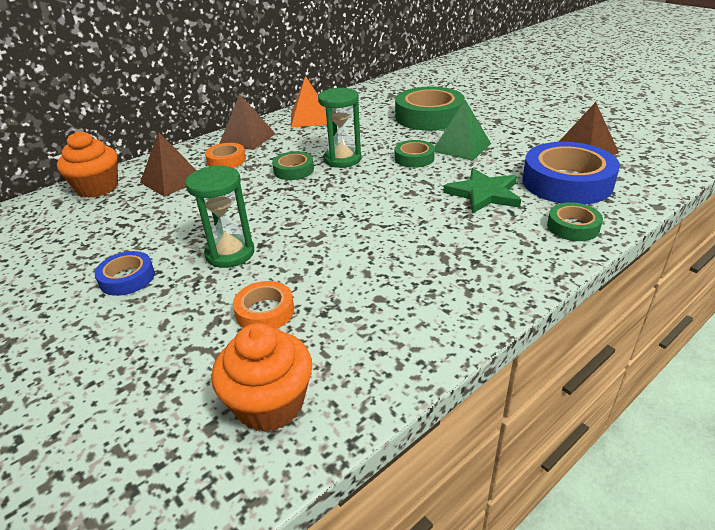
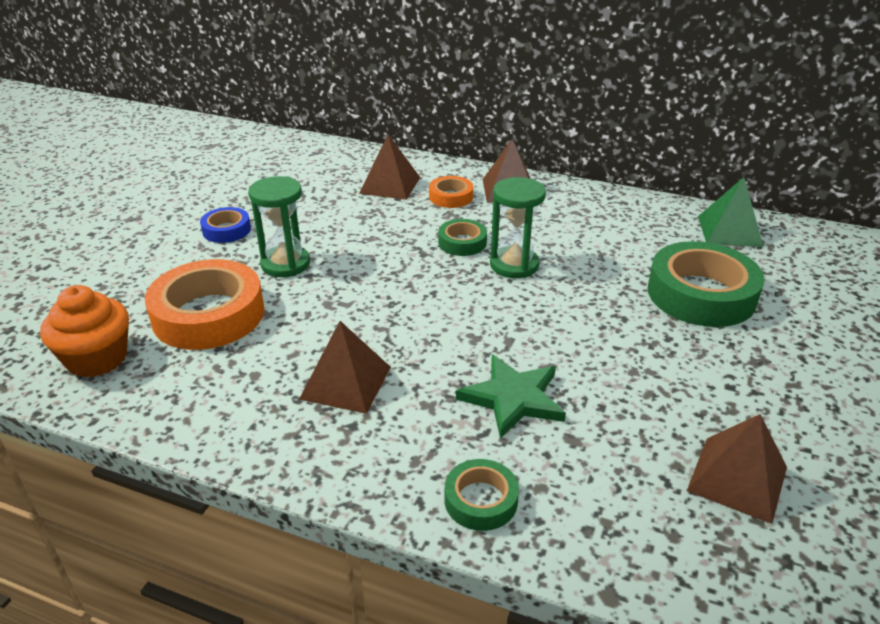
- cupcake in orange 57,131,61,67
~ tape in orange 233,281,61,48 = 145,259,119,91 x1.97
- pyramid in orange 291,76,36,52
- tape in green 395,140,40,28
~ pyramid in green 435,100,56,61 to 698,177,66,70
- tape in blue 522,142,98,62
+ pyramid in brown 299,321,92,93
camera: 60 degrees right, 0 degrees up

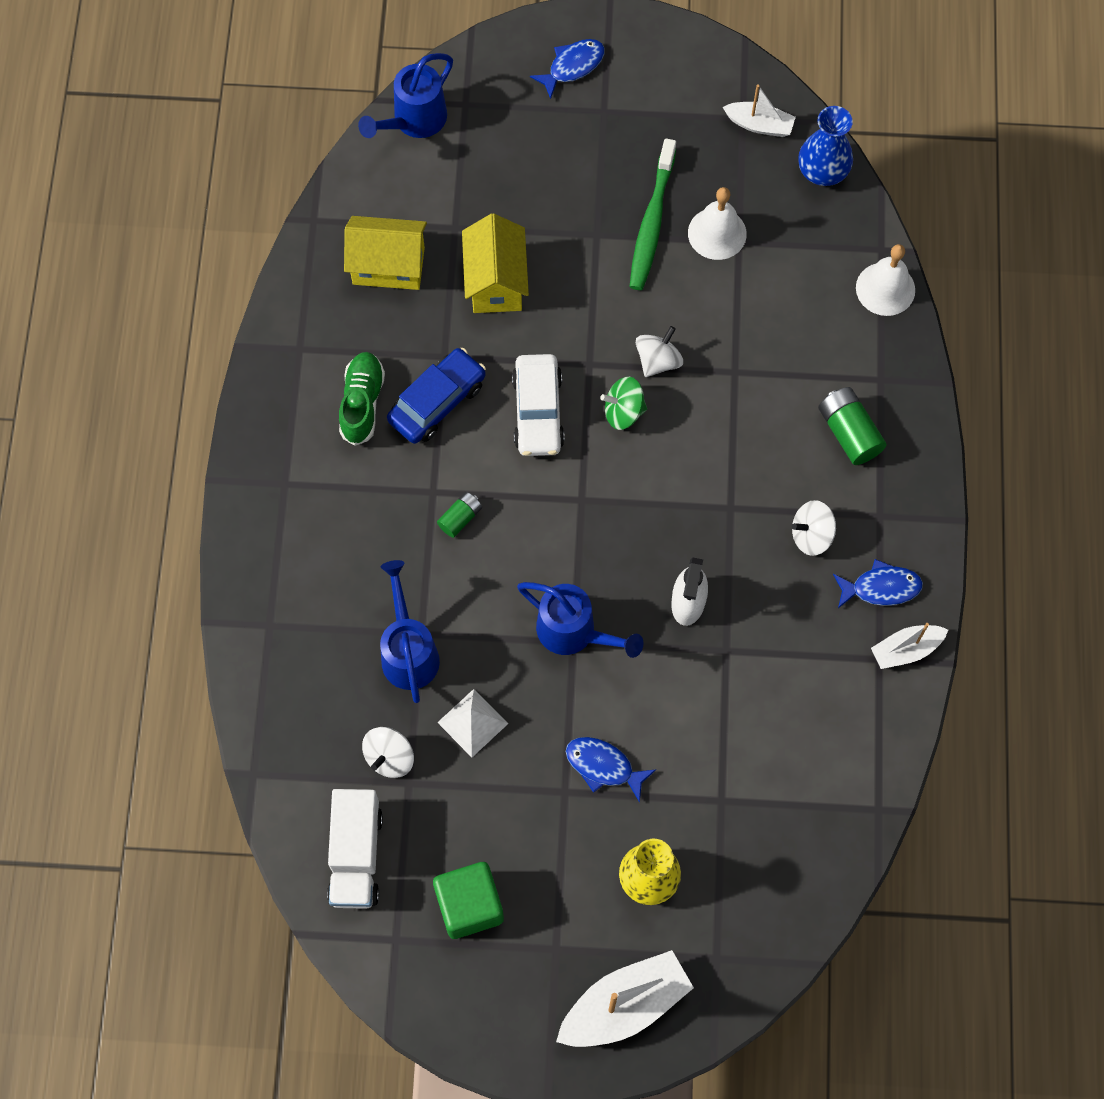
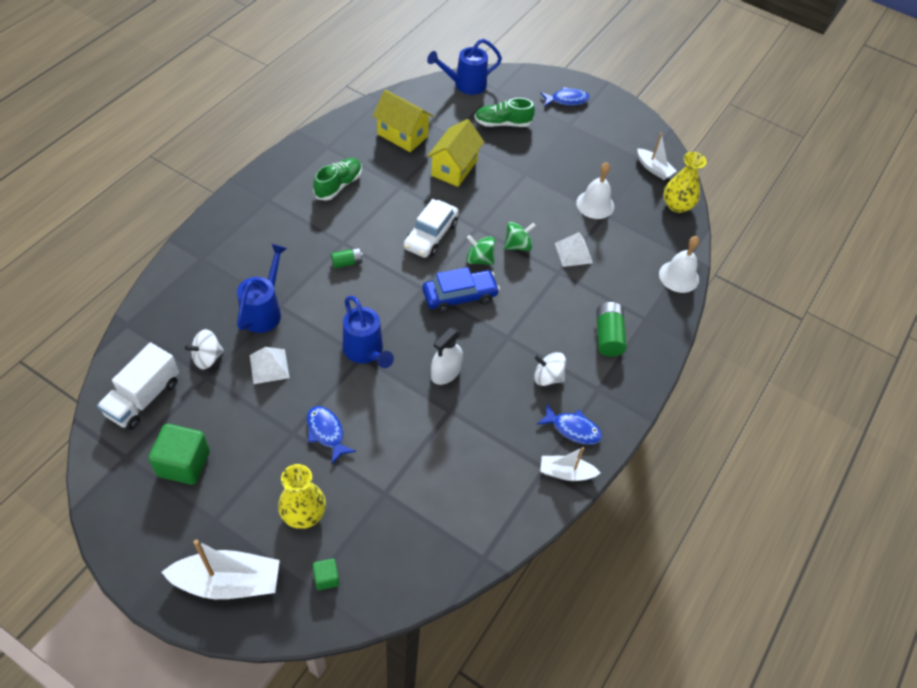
~ car in blue 387,348,99,96 to 422,267,78,46
- toothbrush in green 630,138,46,152
~ spinning top in white 636,326,47,51 to spinning top in green 504,222,32,29
~ vase in blue 798,106,55,80 to vase in yellow 663,152,44,61
+ cube in green 313,558,26,32
+ shoe in green 474,98,61,29
+ pyramid in white 555,232,38,35
camera: 25 degrees right, 15 degrees down

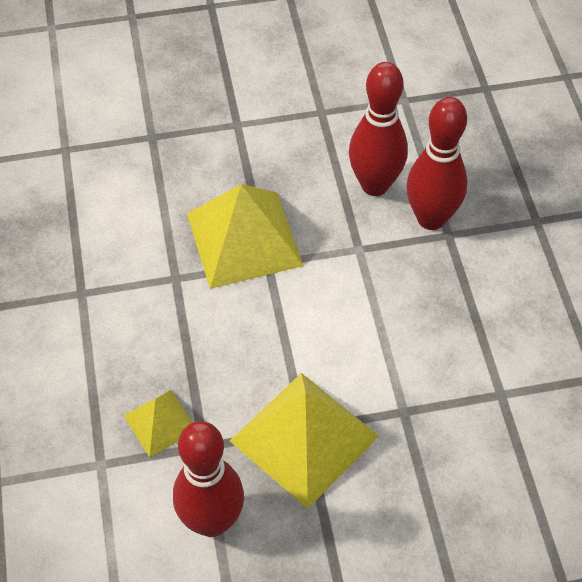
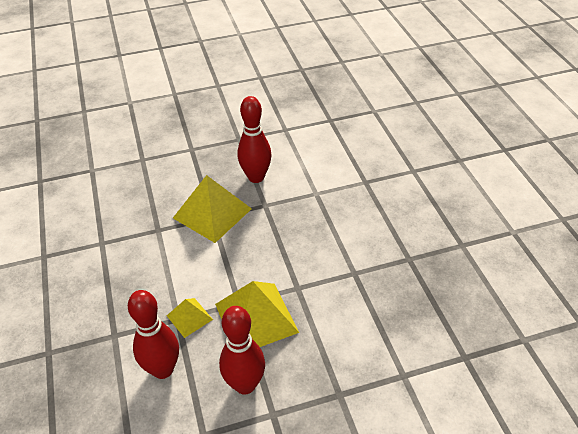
~ pyramid in yellow 124,390,69,67 to 167,298,46,40
~ bowling pin in red 406,97,61,133 to 219,306,46,89
camera: 175 degrees right, 10 degrees down

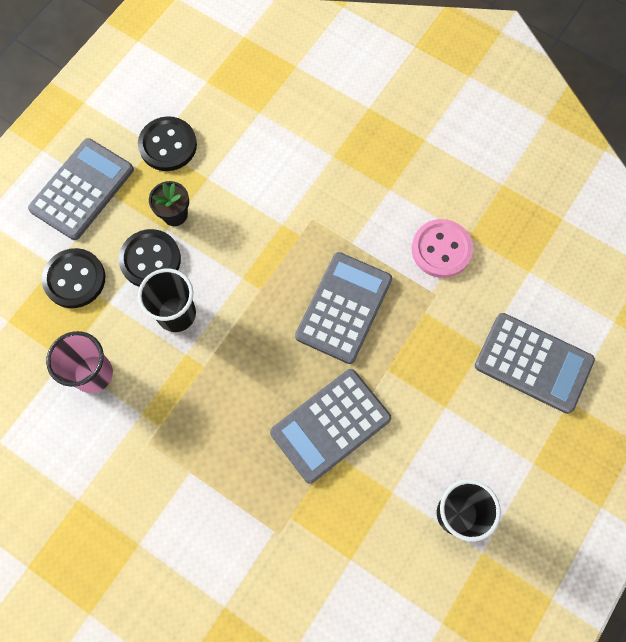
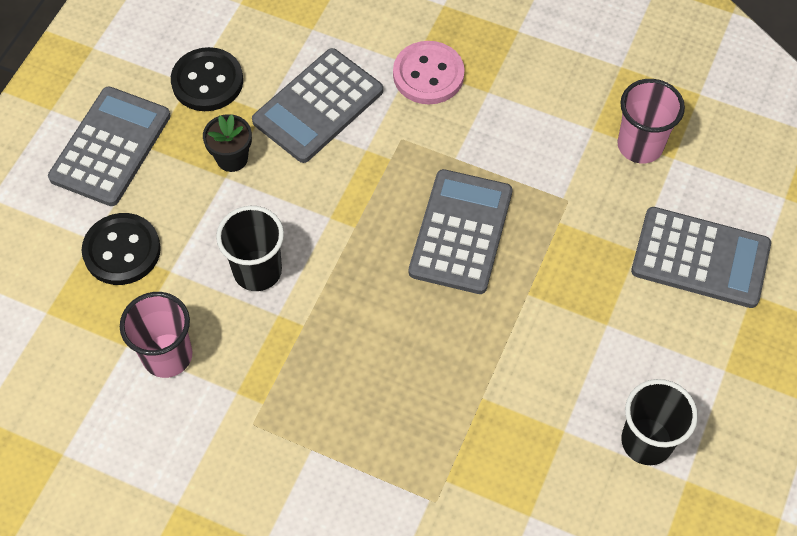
- button in black 119,229,62,58
~ calculator in grey 270,369,121,115 to 252,48,131,115
~ button in pink 412,219,61,59 to 393,41,72,64
+ cup in pink 617,79,68,84
camera: 10 degrees left, 10 degrees down

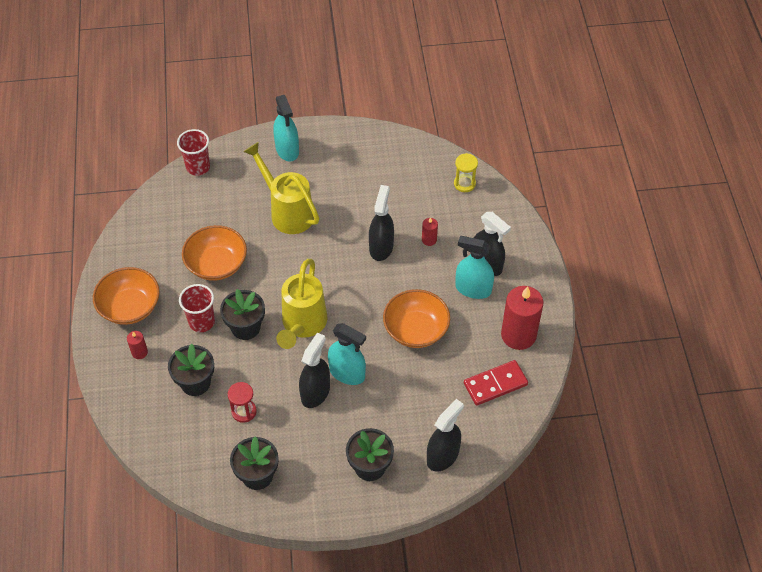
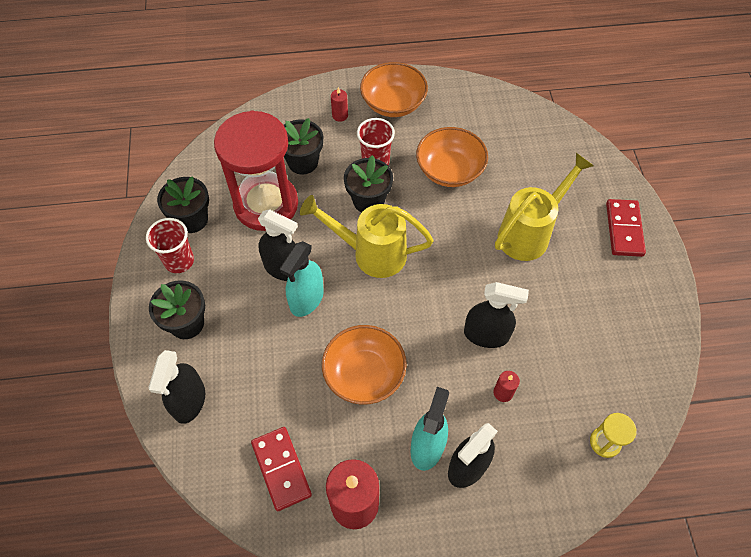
~ cup in red 177,129,33,47 to 146,218,48,55
~ hourglass in red 228,382,29,41 = 214,111,84,120 x2.49
~ spray bottle in turquoise 273,95,26,66 to domino in red 606,199,40,58
~ spray bottle in black 427,399,37,73 = 148,350,57,74 60 degrees clockwise
camera: 90 degrees right, 5 degrees up

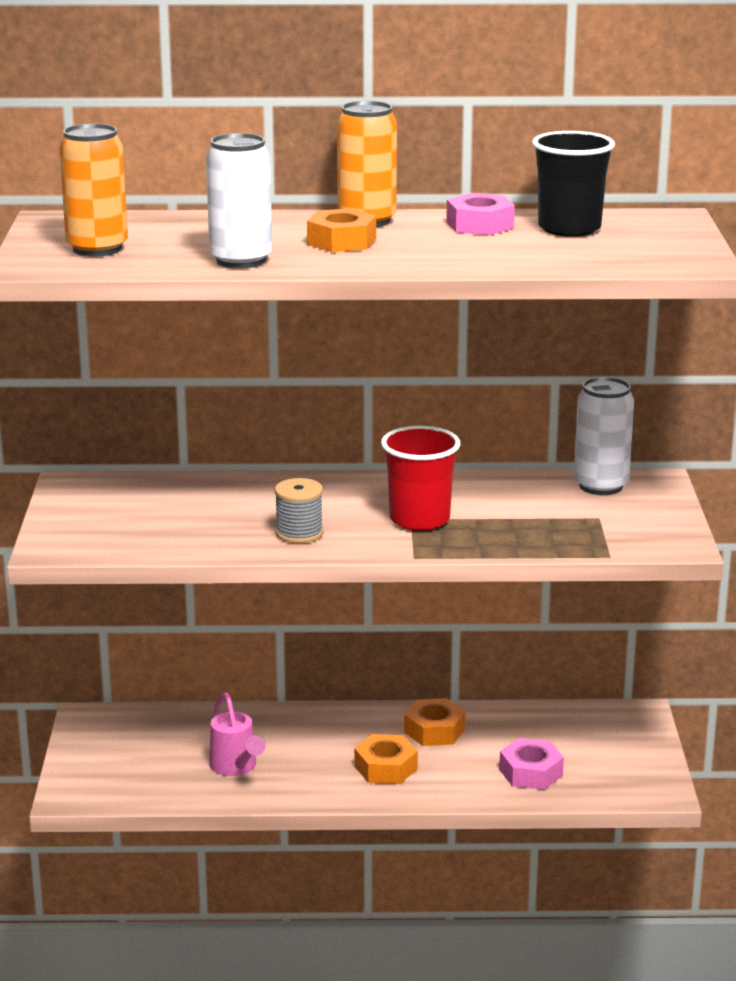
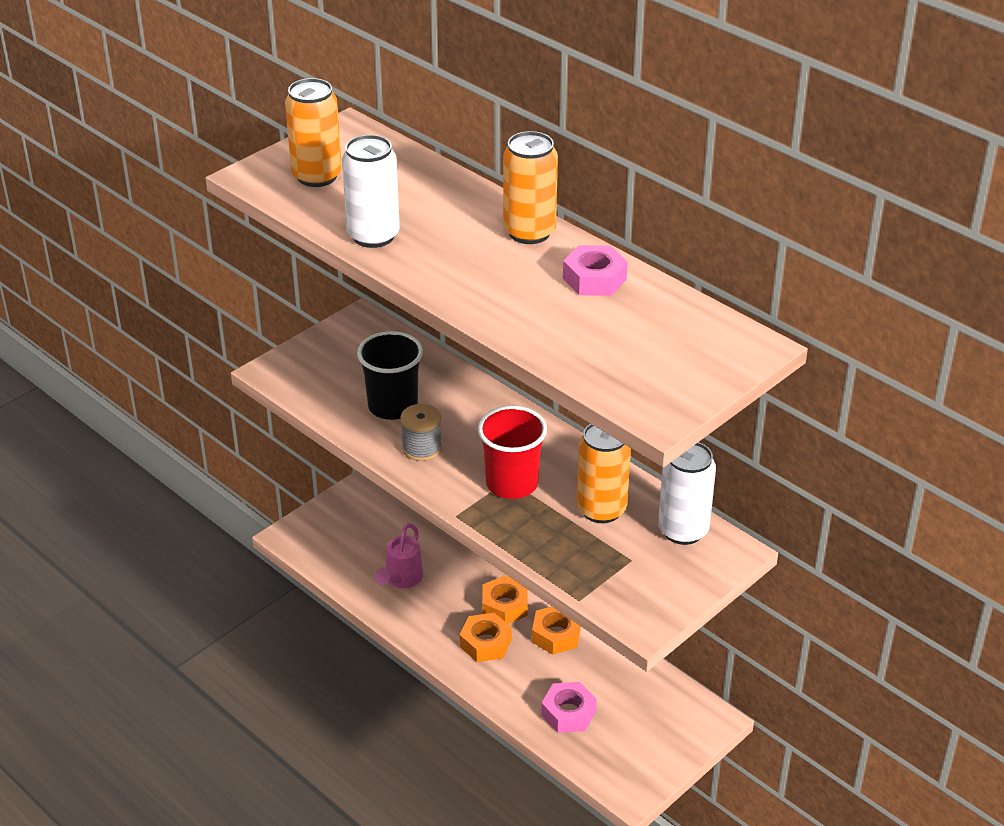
~ nut in orange 307,208,69,44 to 482,575,46,49
~ cup in black 532,131,83,106 to 357,331,66,89
+ can in orange 577,424,54,99
camera: 45 degrees right, 15 degrees up

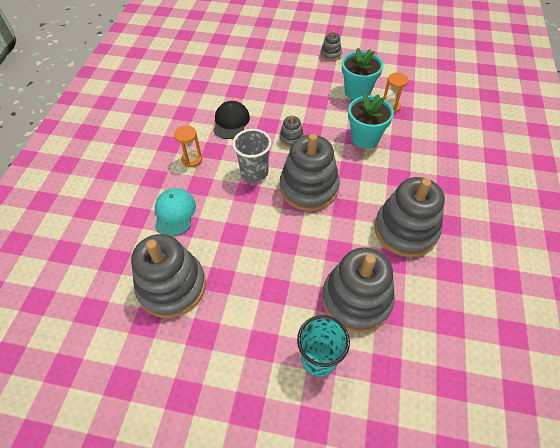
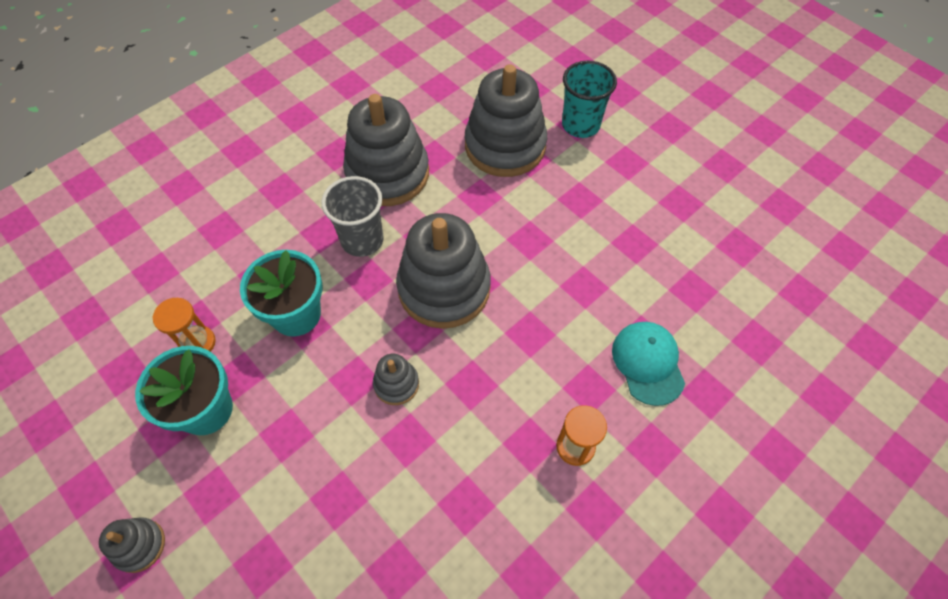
- stacking toy in grey 131,234,75,84
~ cap in turquoise 155,188,41,49 = 612,322,73,84 135 degrees clockwise
- cap in black 213,101,37,38
~ cup in grey 232,129,39,53 to 321,176,63,81
camera: 145 degrees left, 5 degrees up

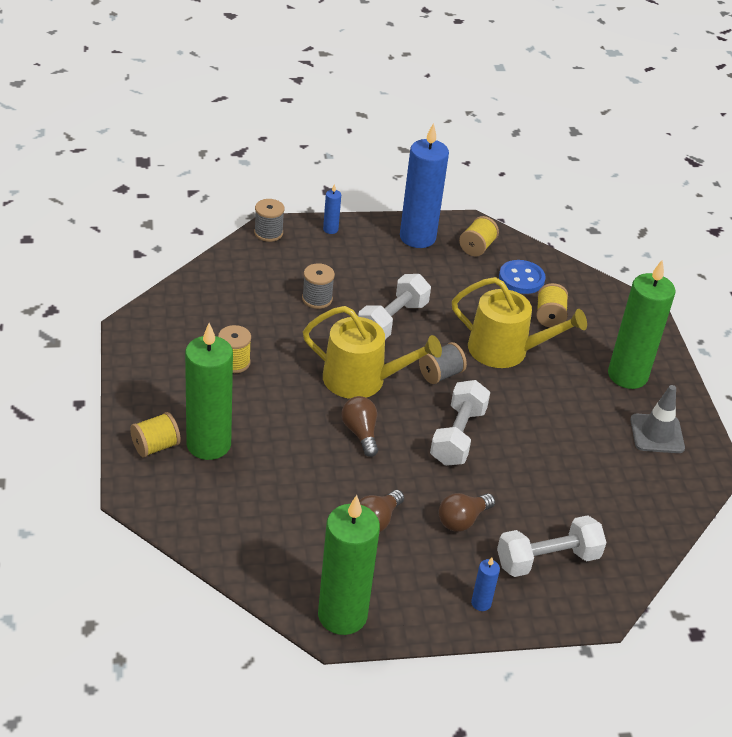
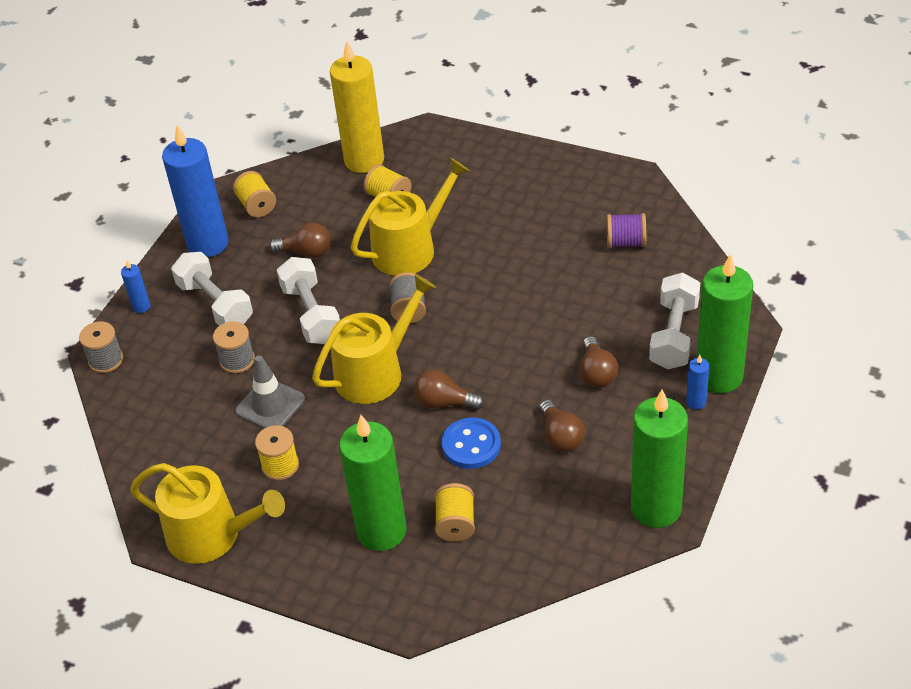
~ spool in yellow 130,412,51,45 to 435,483,40,59
~ dumbbell in white 430,380,60,86 to 171,252,82,74
~ button in blue 499,260,47,34 to 442,418,59,51
~ candle in green 608,259,67,130 to 697,254,56,139
~ traffic cone in grey 630,385,55,68 to 235,355,70,74
+ watering can in yellow 130,463,155,101
+ light bulb in brown 269,223,62,35
+ candle in yellow 330,41,54,132
+ spool in purple 607,213,39,35
camera: 50 degrees left, 5 degrees up

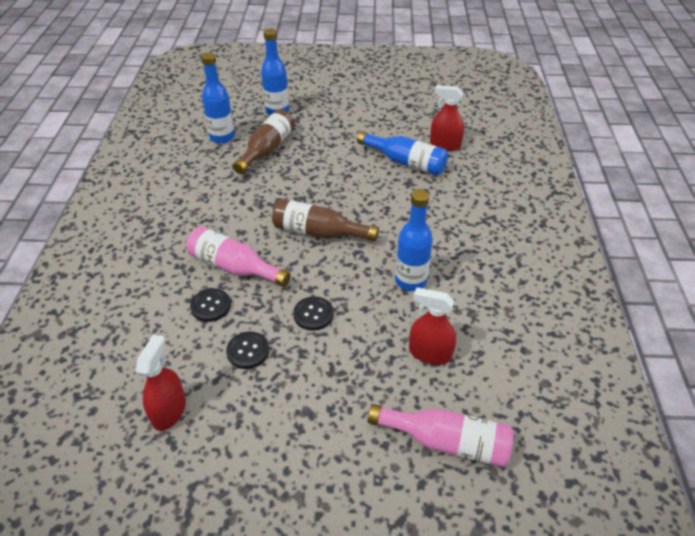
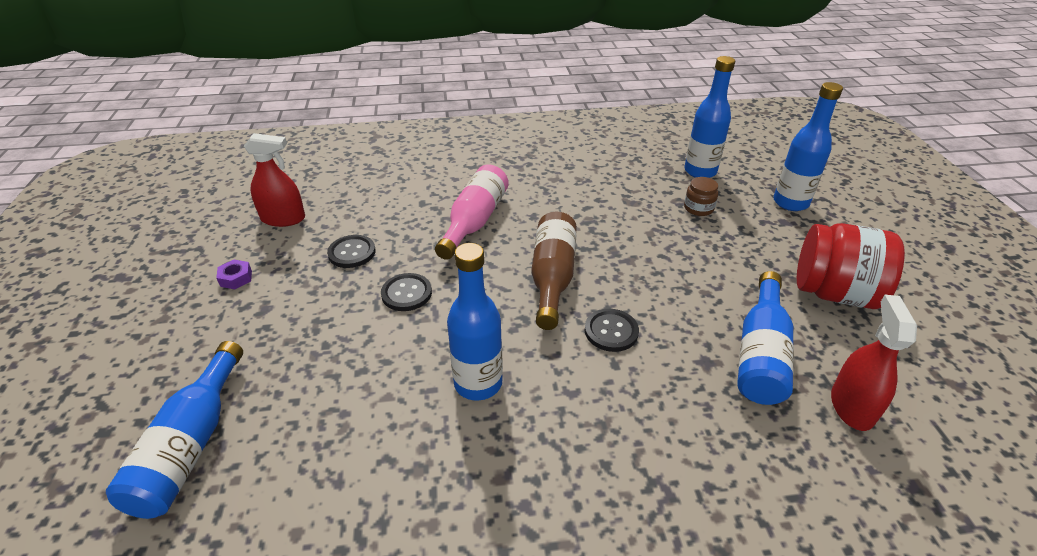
~ button in black 190,288,41,34 to 585,309,54,43
~ bottle in brown 233,109,62,65 to jar in brown 684,177,34,39
~ bottle in pink 368,404,146,63 to bottle in blue 106,341,137,178
- spray bottle in red 409,288,47,77
+ nut in purple 216,260,36,29
+ jar in red 797,223,108,86
camera: 80 degrees right, 5 degrees down

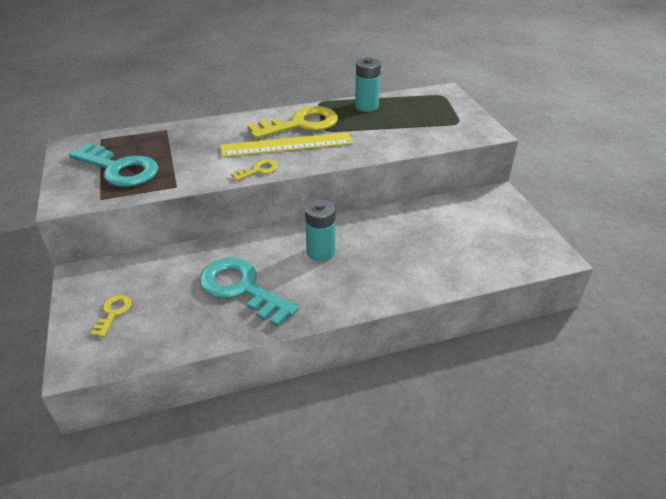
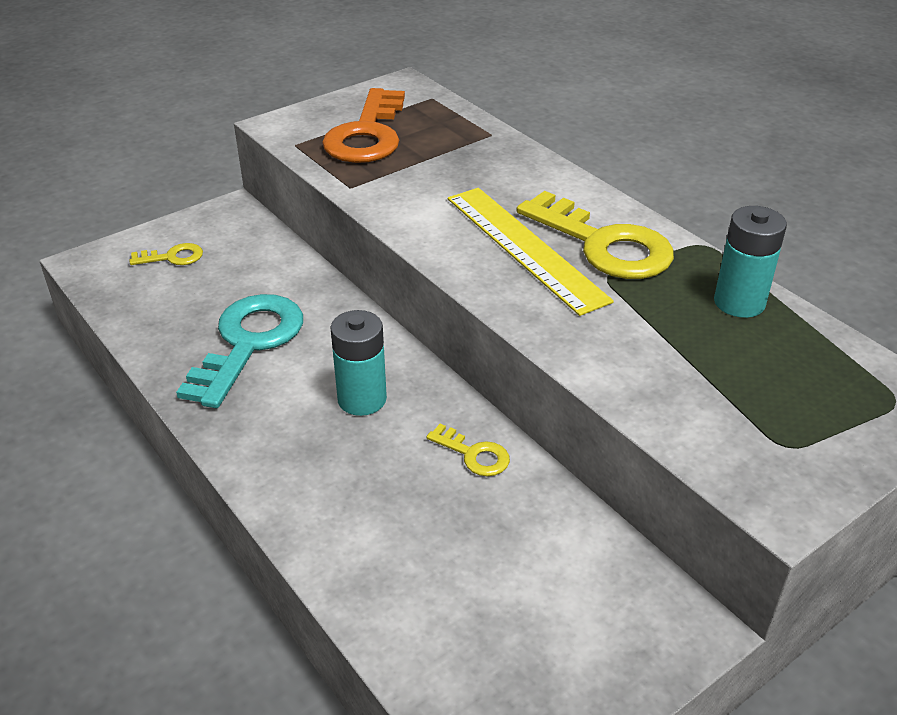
~ key in turquoise 69,143,89,44 to key in orange 322,88,83,75
~ key in yellow 231,159,47,22 to 426,424,84,52
camera: 70 degrees right, 0 degrees up

